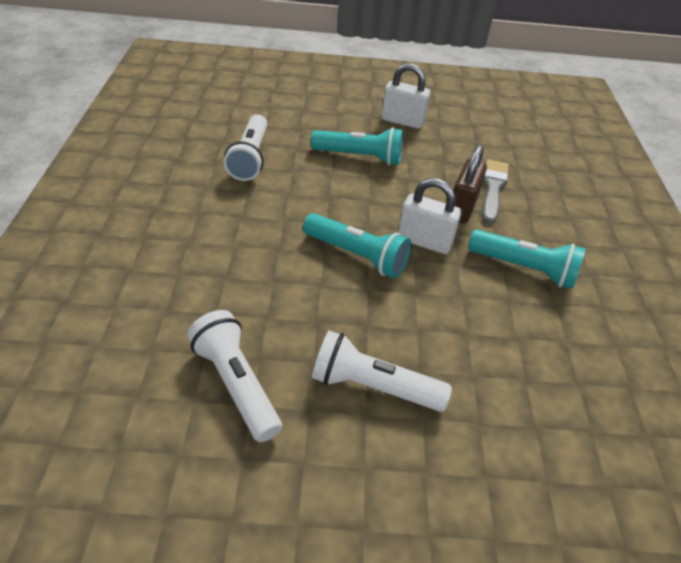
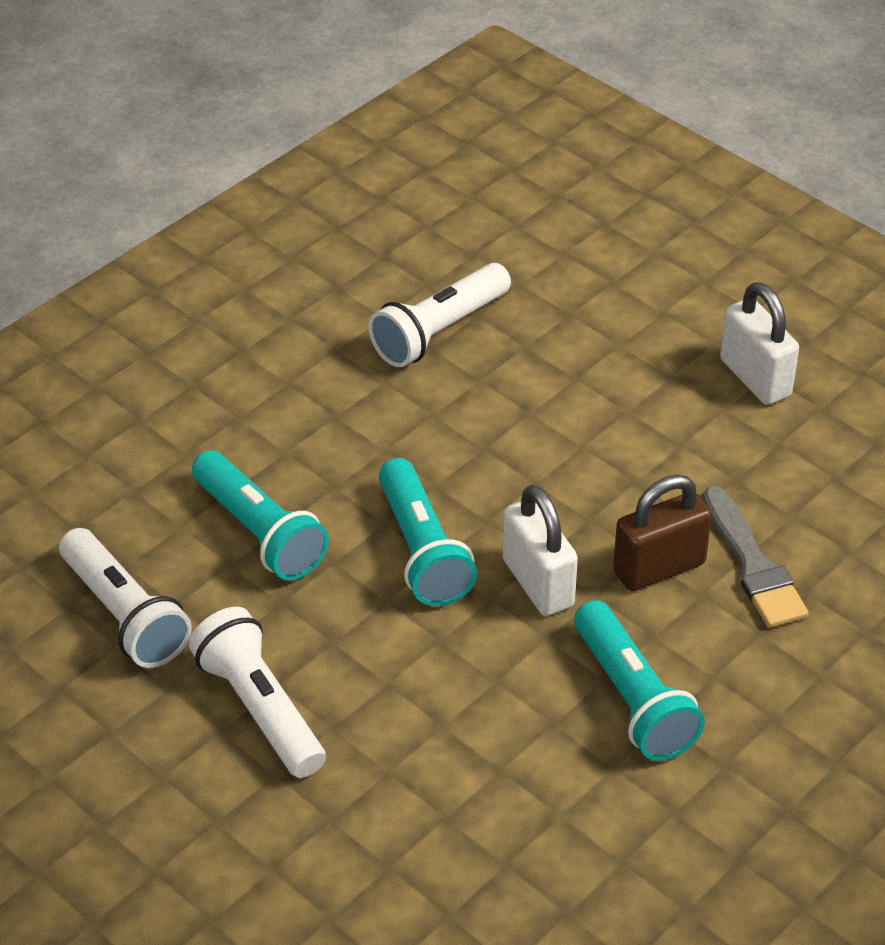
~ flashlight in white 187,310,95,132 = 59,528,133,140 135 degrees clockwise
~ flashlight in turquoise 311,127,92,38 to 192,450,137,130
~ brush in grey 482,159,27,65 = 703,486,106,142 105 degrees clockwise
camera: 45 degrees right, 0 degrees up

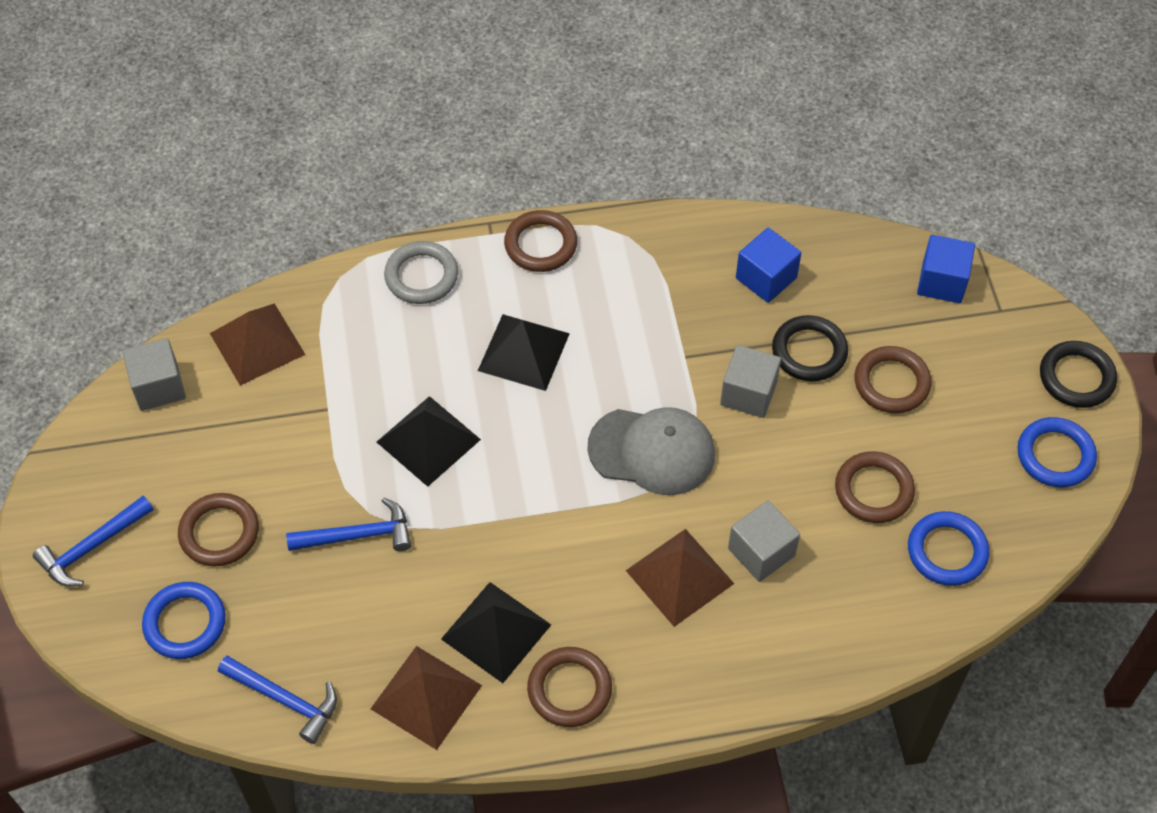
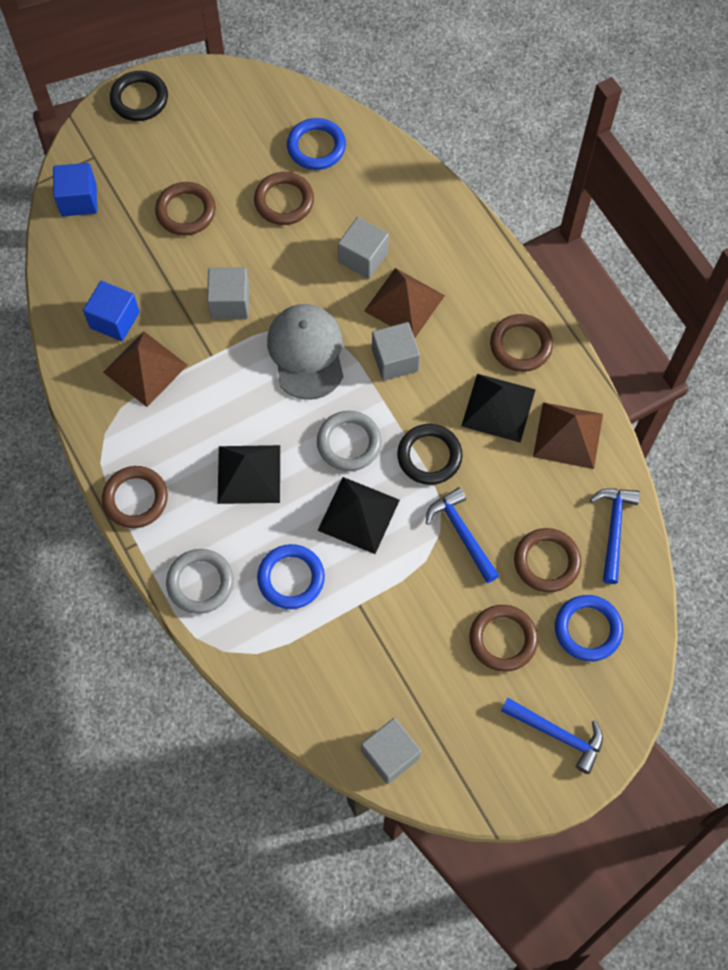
~ pyramid in brown 210,303,96,82 to 103,332,85,75
~ ring in black 772,315,76,66 to 397,424,65,61
~ ring in blue 1017,417,80,70 to 257,544,68,65
+ ring in grey 317,411,65,60
+ cube in grey 372,322,48,59
+ ring in brown 514,528,67,65
camera: 110 degrees left, 10 degrees up

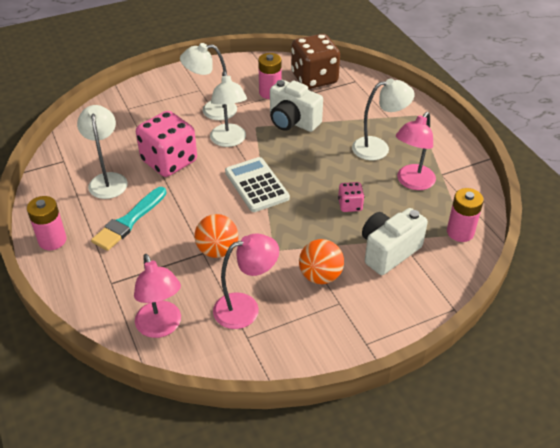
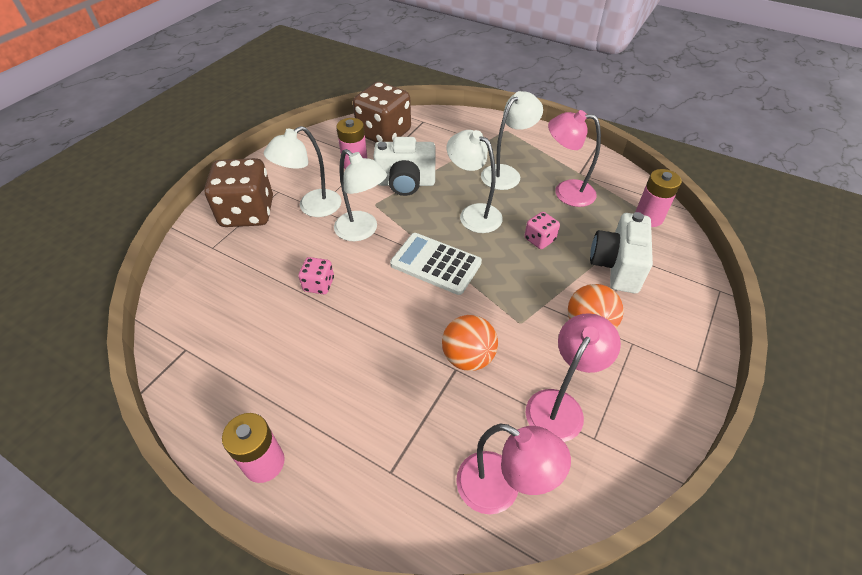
~ lamp in white 77,105,51,94 to 447,130,56,103
- brush in turquoise 91,187,76,64
~ dice in pink 136,111,61,66 = 298,257,36,37 x0.48
~ lamp in pink 396,112,40,78 = 548,110,53,97 105 degrees clockwise
+ dice in brown 204,158,69,69
camera: 35 degrees left, 5 degrees up

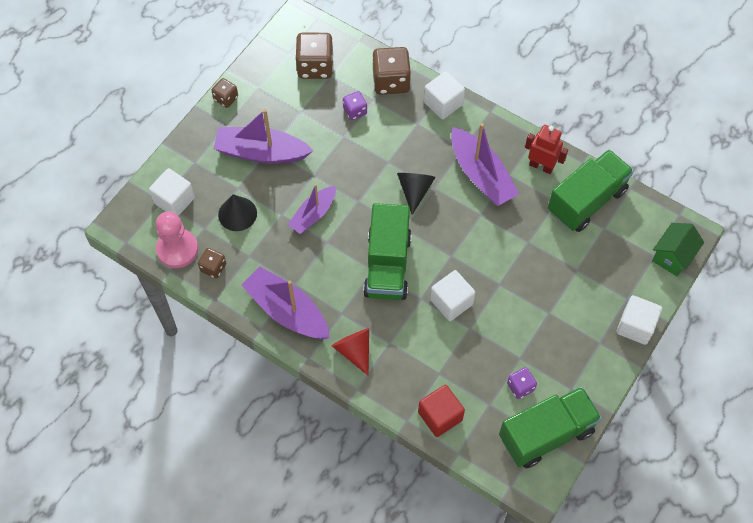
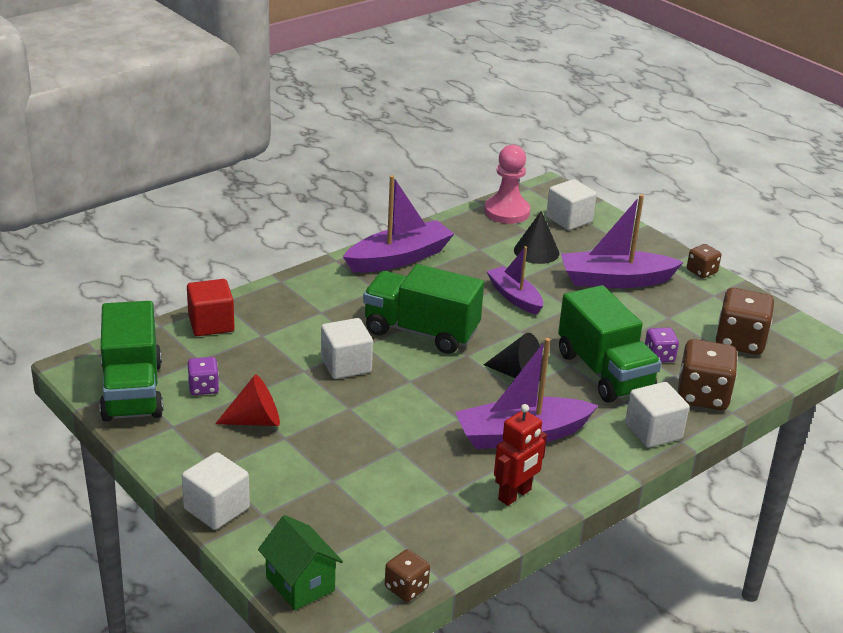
~ dice in brown 198,248,28,30 to 385,549,45,53
~ boat in purple 213,109,100,55 = 561,194,123,94 120 degrees counterclockwise
~ cone in red 332,328,37,48 to 215,375,65,51
~ truck in green 548,149,86,83 to 558,285,103,118
camera: 105 degrees right, 30 degrees down

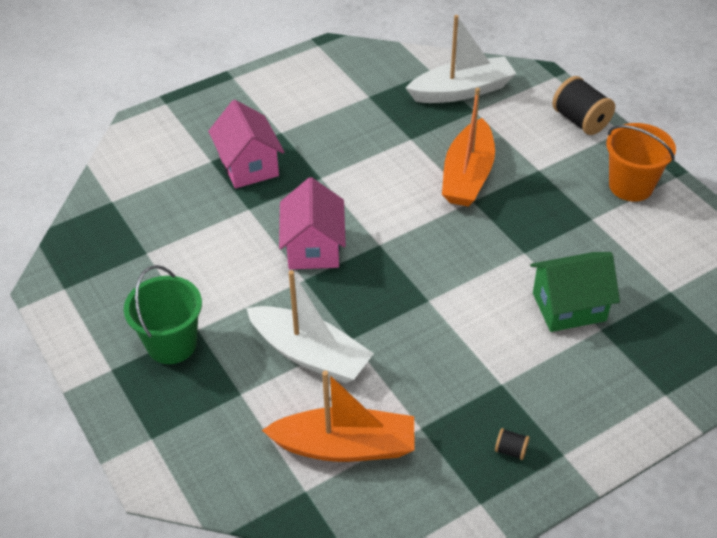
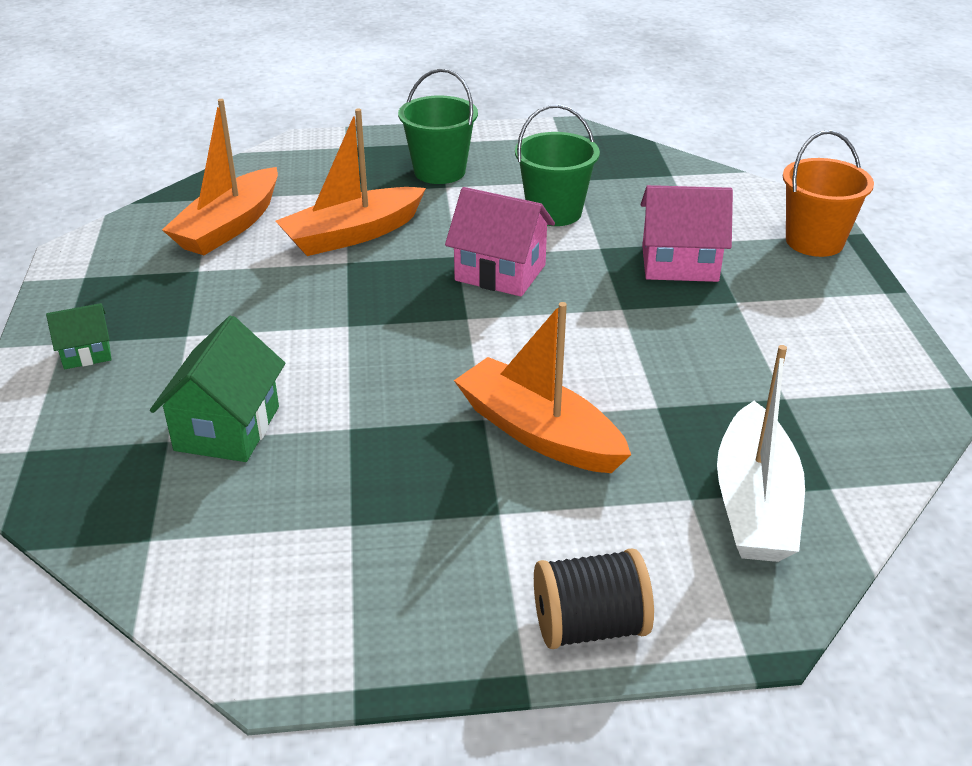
~ boat in white 246,270,128,113 to boat in orange 276,108,150,148
- spool in black 495,428,34,32
~ bucket in orange 606,123,70,79 to 783,130,91,127
+ house in green 46,303,66,66
+ bucket in green 515,104,85,122
camera: 115 degrees right, 10 degrees down

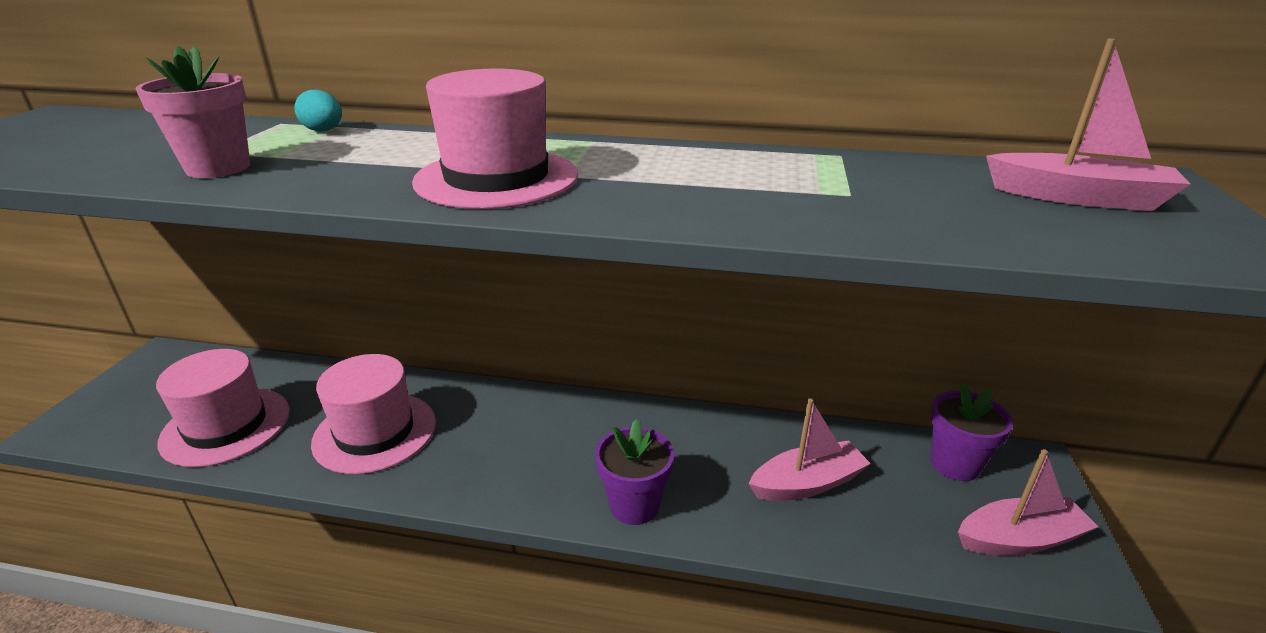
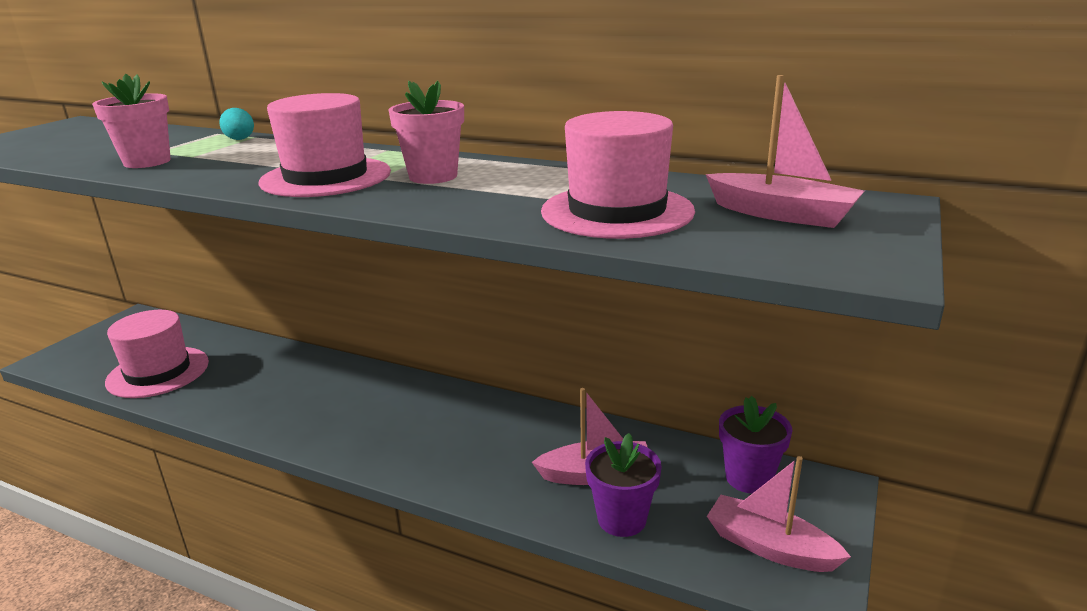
~ hat in pink 311,354,125,120 to 541,111,154,128
~ flower pot in purple 595,419,79,106 to 585,433,77,104
~ boat in pink 958,449,141,107 = 707,456,144,116 150 degrees counterclockwise
+ flower pot in pink 388,81,76,103
camera: 15 degrees right, 5 degrees down

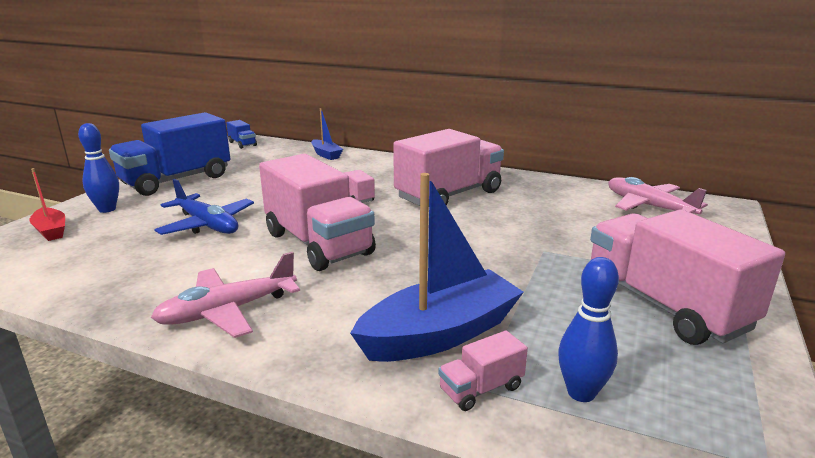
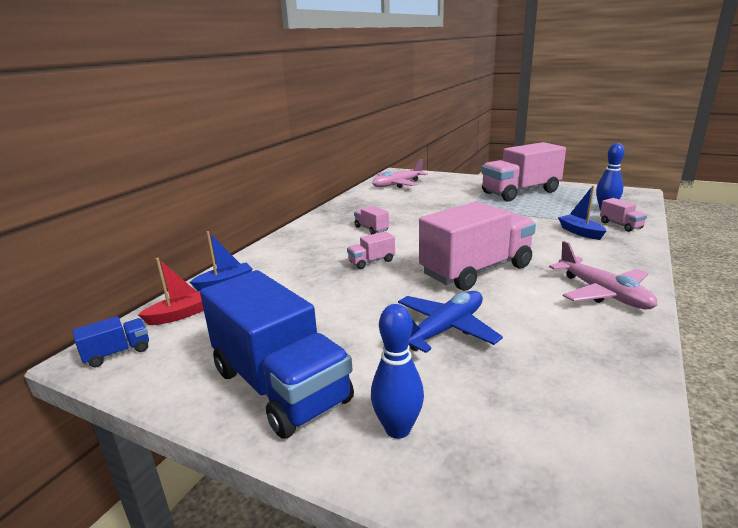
~ boat in red 30,168,35,73 to 138,258,66,67
~ boat in blue 350,173,174,189 = 558,186,48,54 x0.51
~ truck in pink 393,129,111,77 = 354,206,35,28 x0.42
camera: 85 degrees left, 0 degrees up

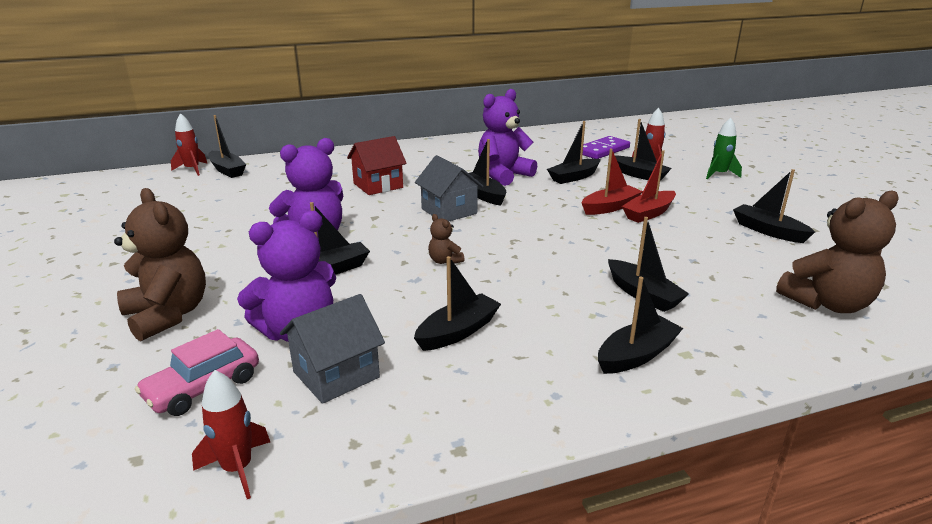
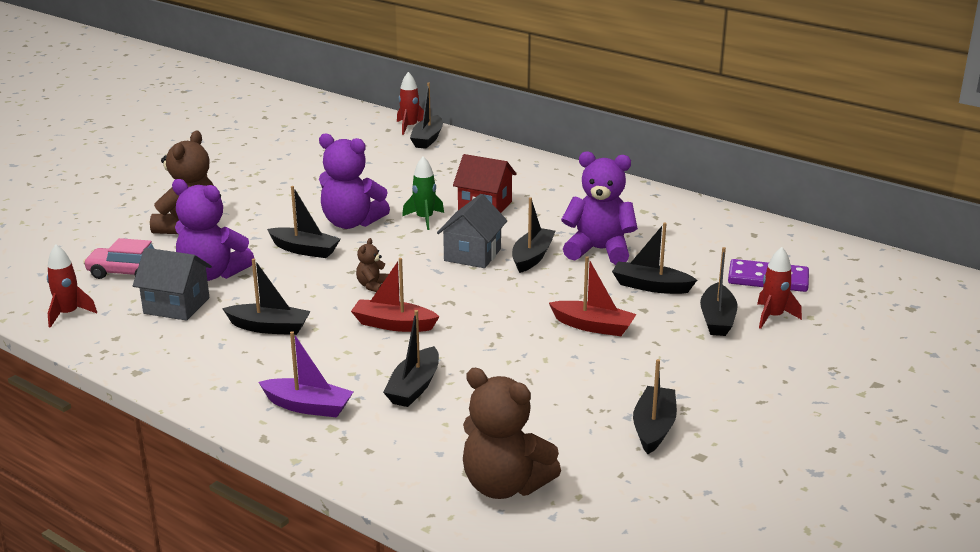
~ boat in black 598,277,85,97 to boat in purple 259,331,94,87
~ boat in red 622,150,54,73 to 351,258,89,74
~ rocket in green 706,118,36,61 to 402,156,42,74
camera: 55 degrees right, 0 degrees up

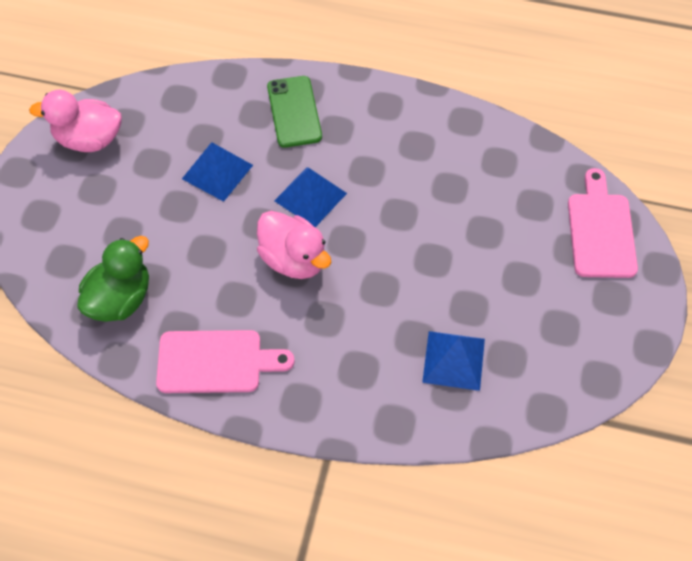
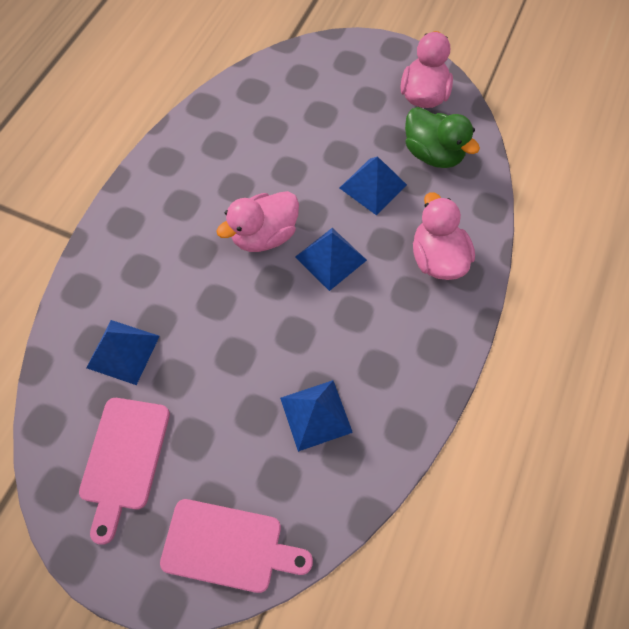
~ duck in green 77,236,72,86 to 405,107,75,61
~ cutting board in pink 156,330,139,63 to 79,398,91,147
~ phone in green 267,76,55,72 to duck in pink 413,192,62,88
+ pyramid in blue 280,380,73,72
camera: 100 degrees right, 5 degrees up

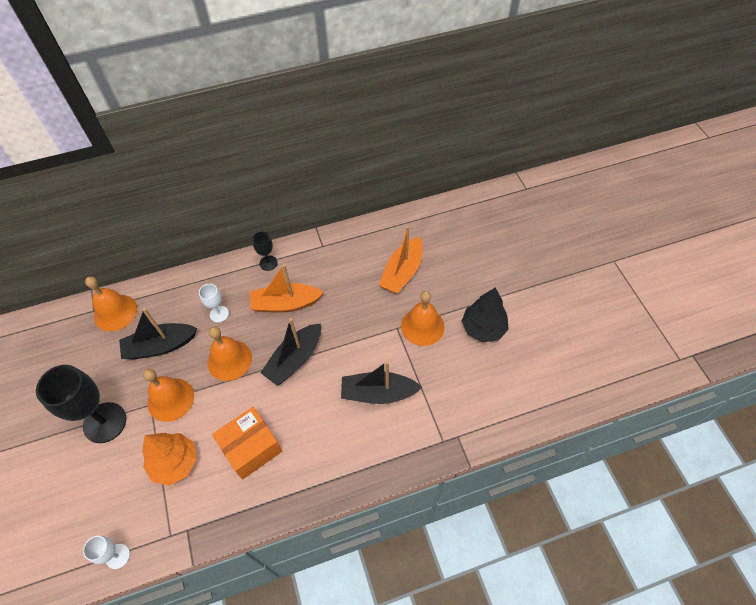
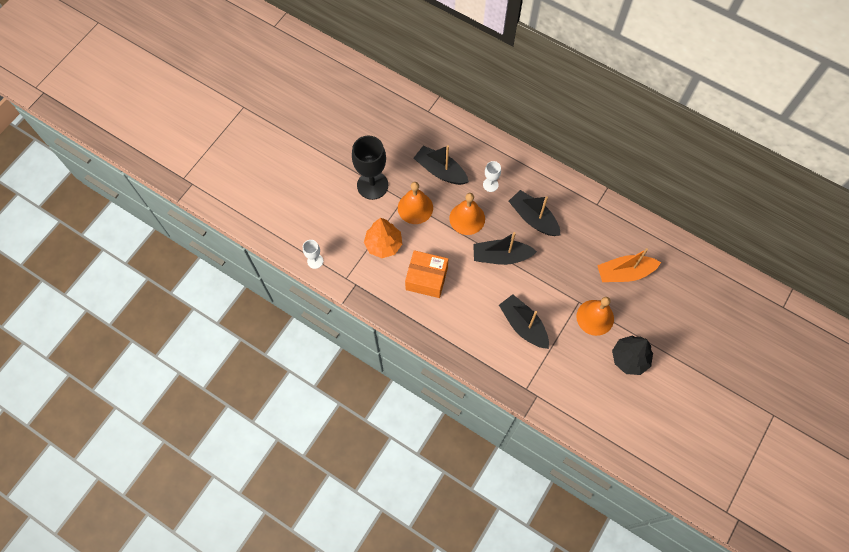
- bell in orange 85,277,52,54
~ boat in orange 250,264,74,48 to boat in black 509,190,52,46
- goblet in black 252,232,26,39
camera: 50 degrees right, 10 degrees up

